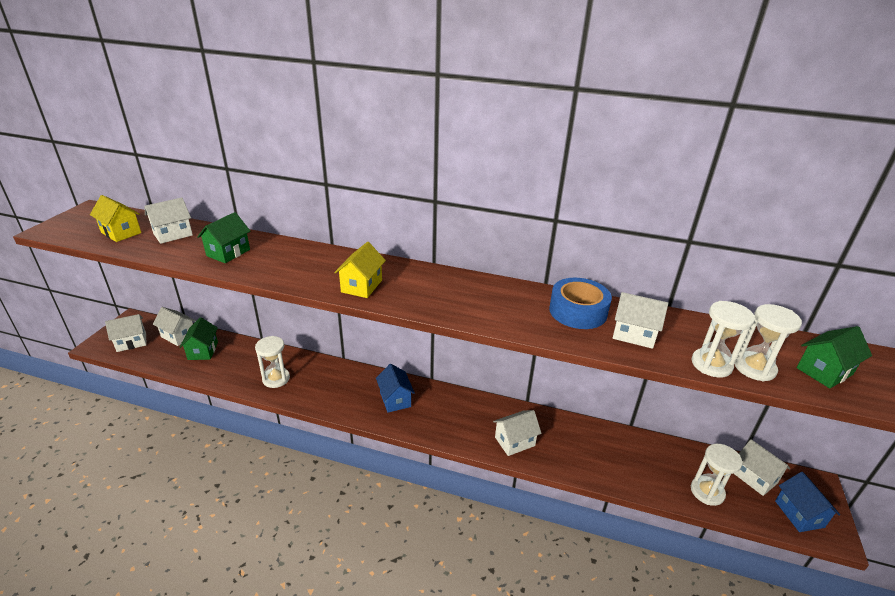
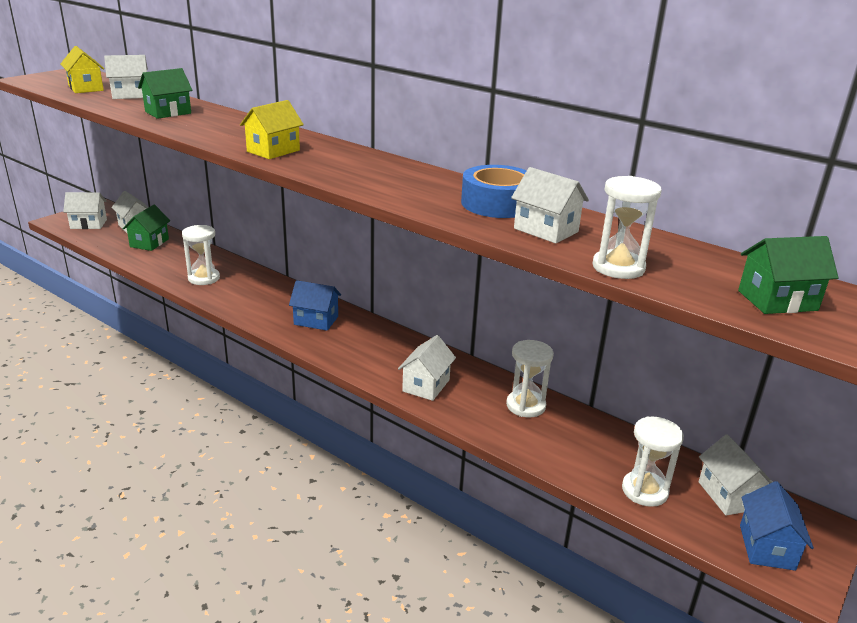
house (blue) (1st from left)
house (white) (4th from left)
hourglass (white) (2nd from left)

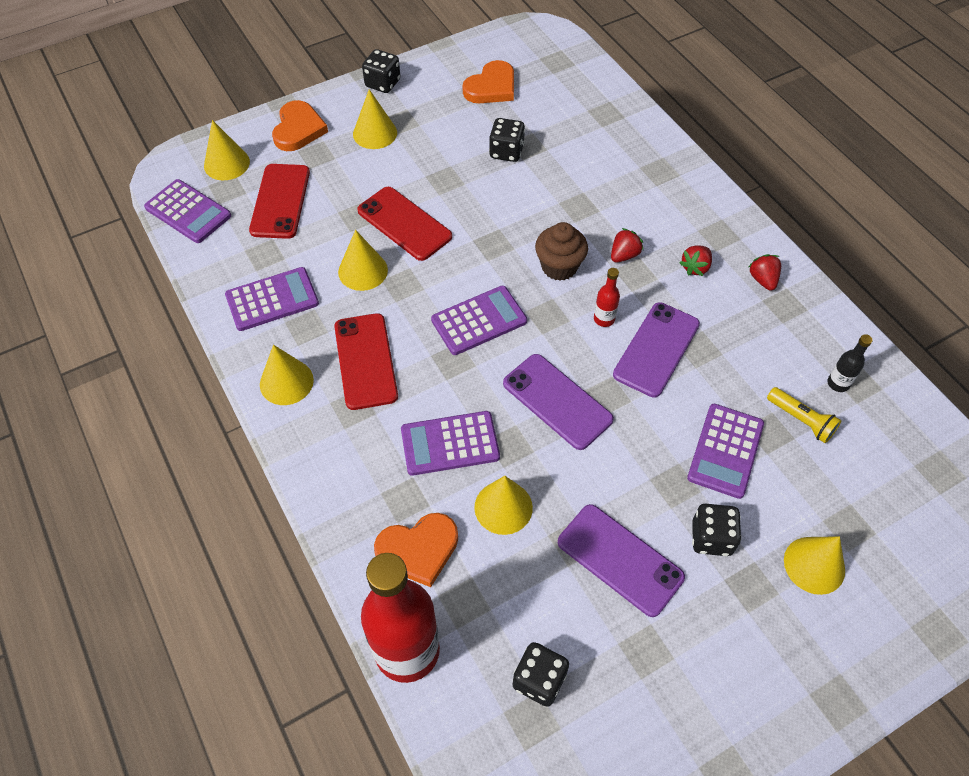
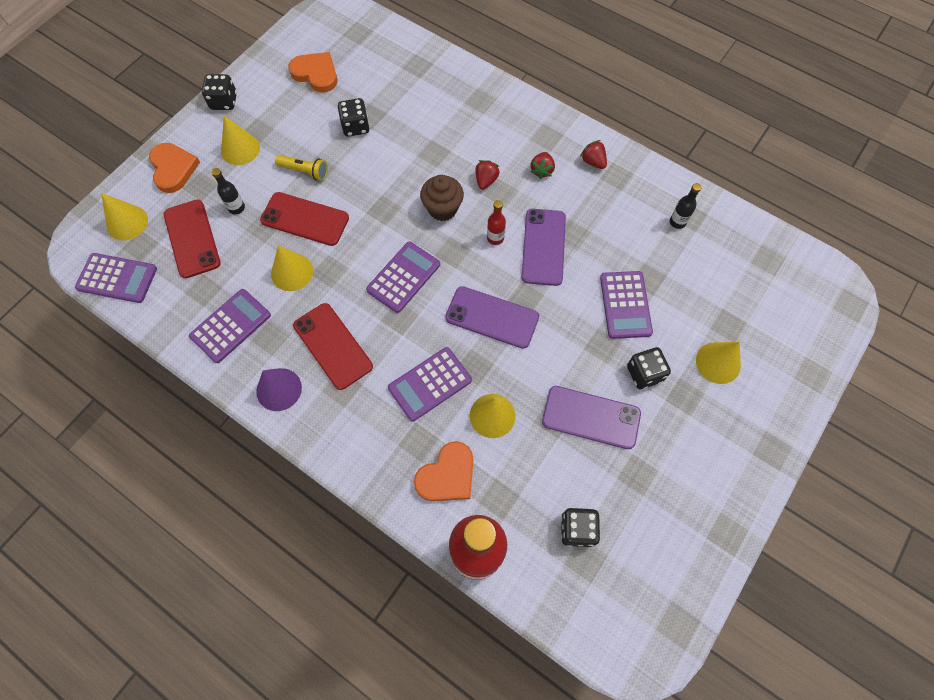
solid cone (violet)
heart shape (orange) (2nd from left)
pocket torch (yellow)
flask (jet-black) (1st from left)

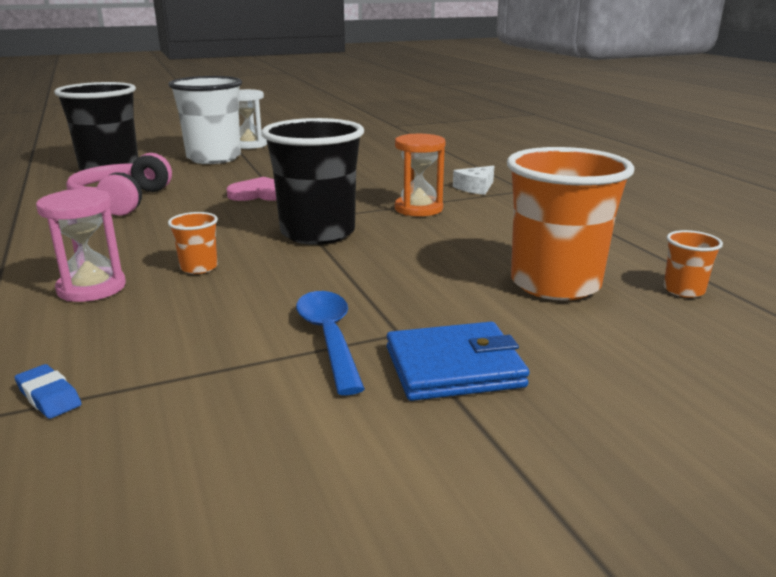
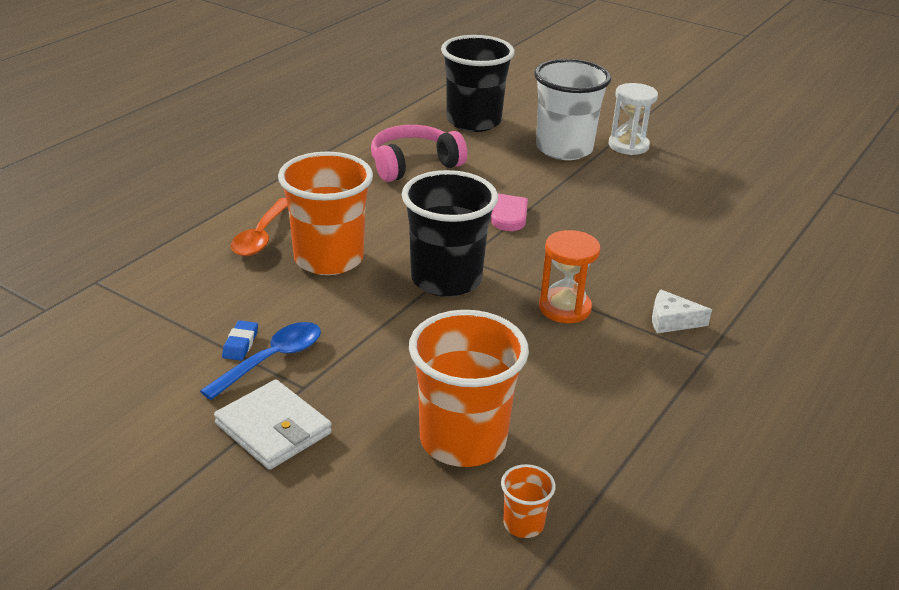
gum eraser (blue)
teaspoon (orange)
cup (orange) (1st from left)
billfold (white)

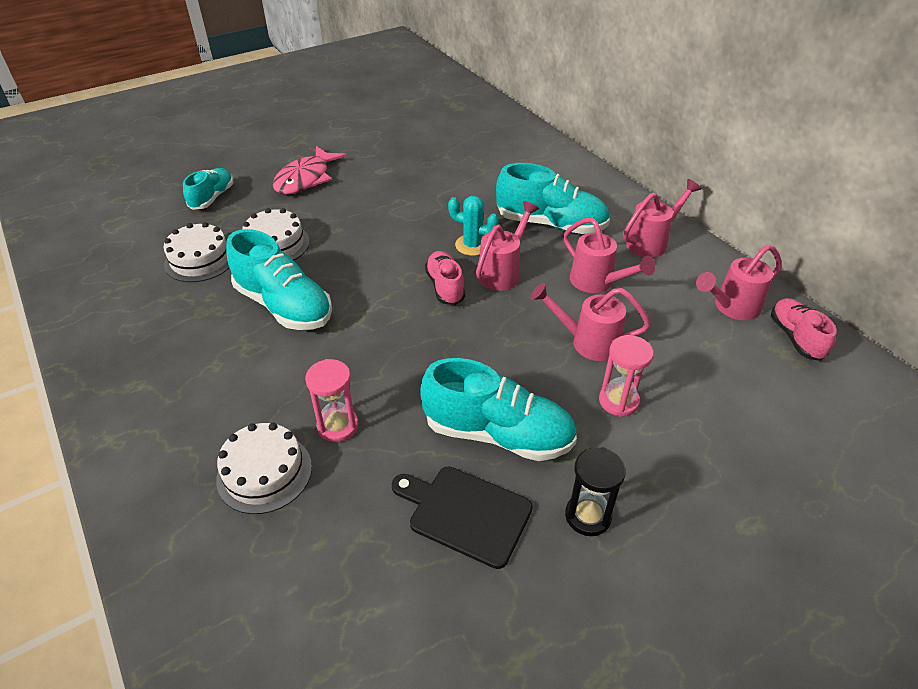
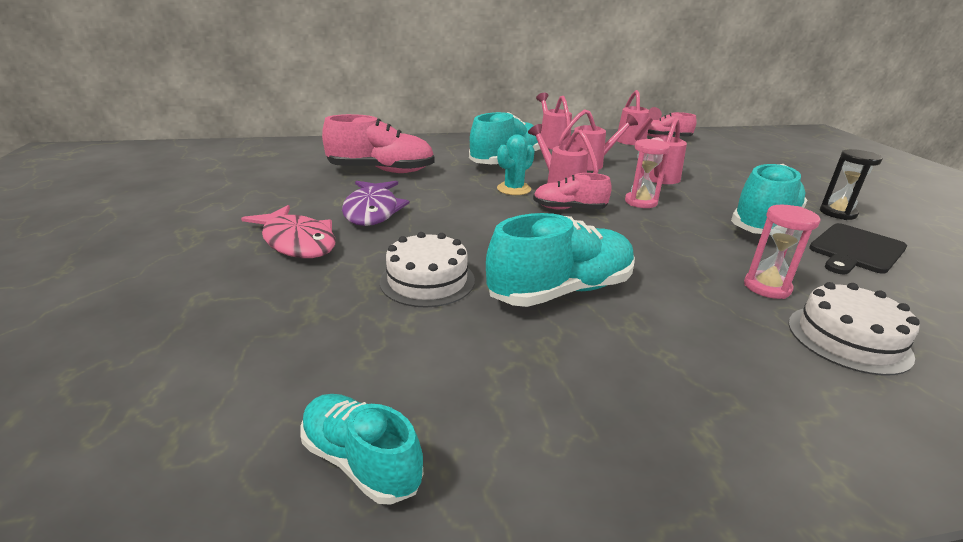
cake (white) (1st from left in the first image)
shoe (teal) (1st from left)
hourglass (rose-pink) (1st from left)
shoe (rose-pink) (1st from left)
fish (violet)

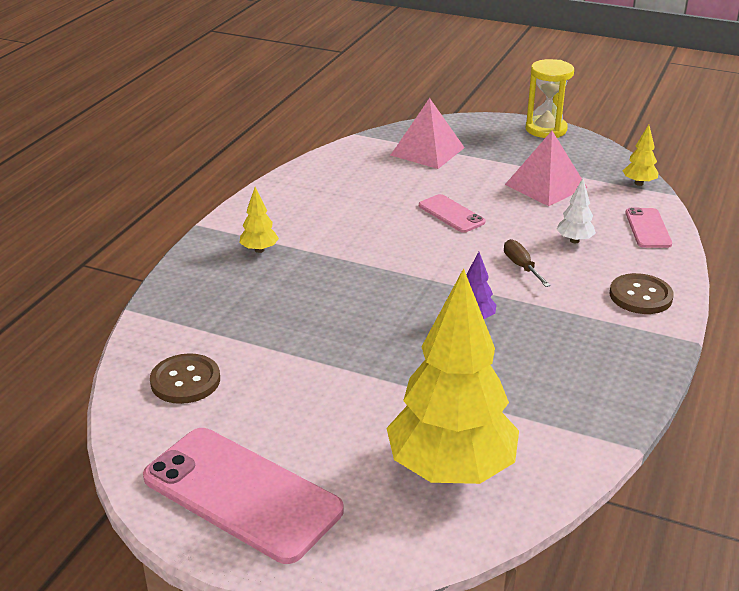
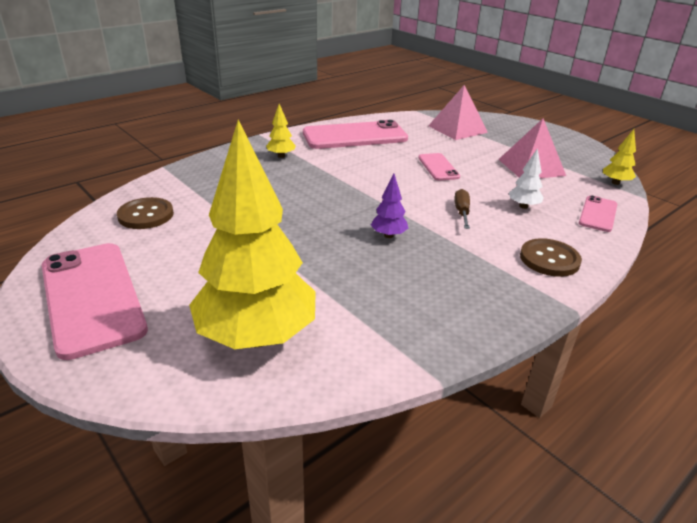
hourglass (yellow)
smartphone (rose-pink) (2nd from left)

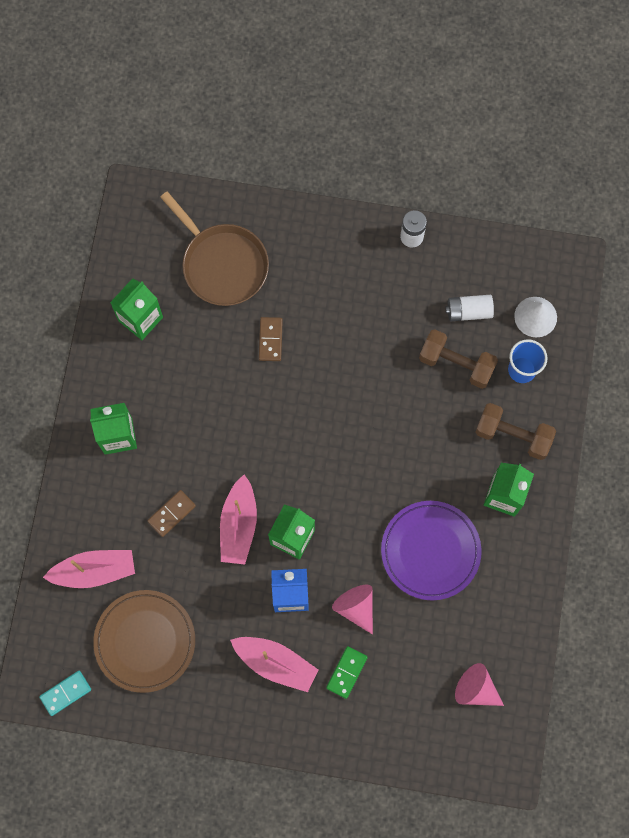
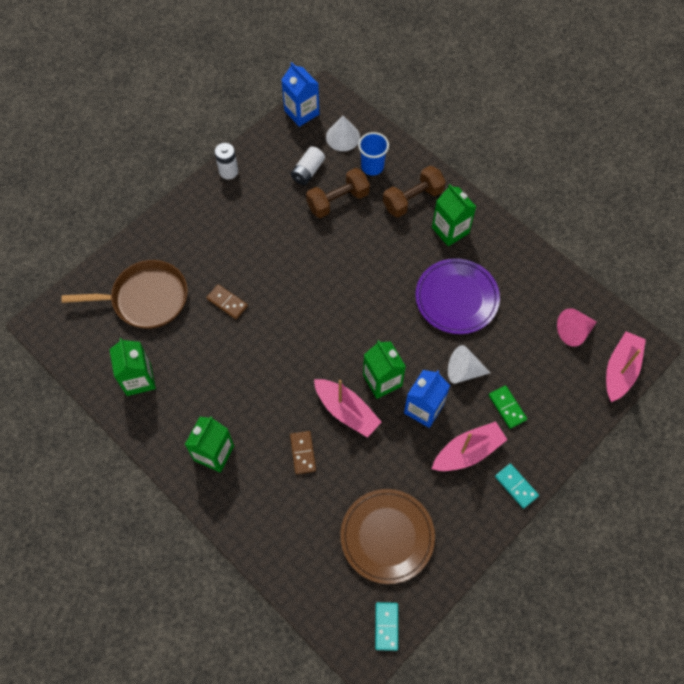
toy boat (rose-pink) (3rd from left)
solid cone (white) (2nd from left)
juice carton (blue) (1st from left)
domino tile (teal) (2nd from left)

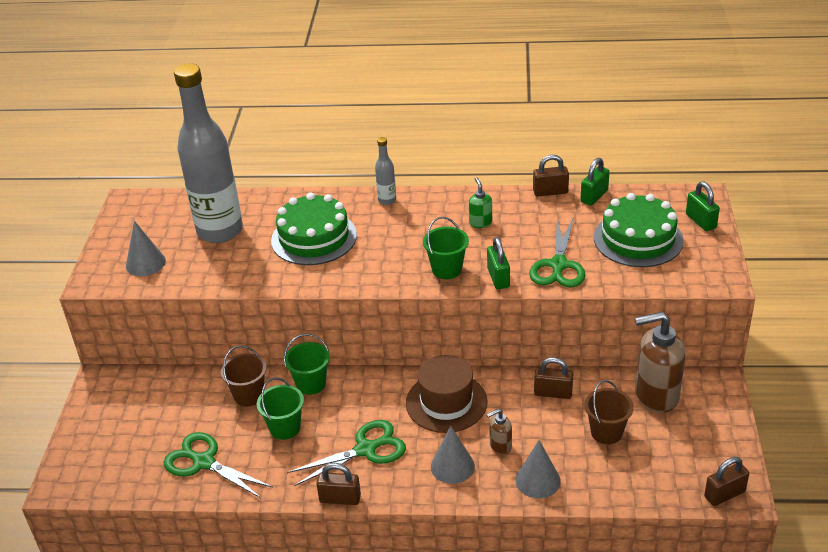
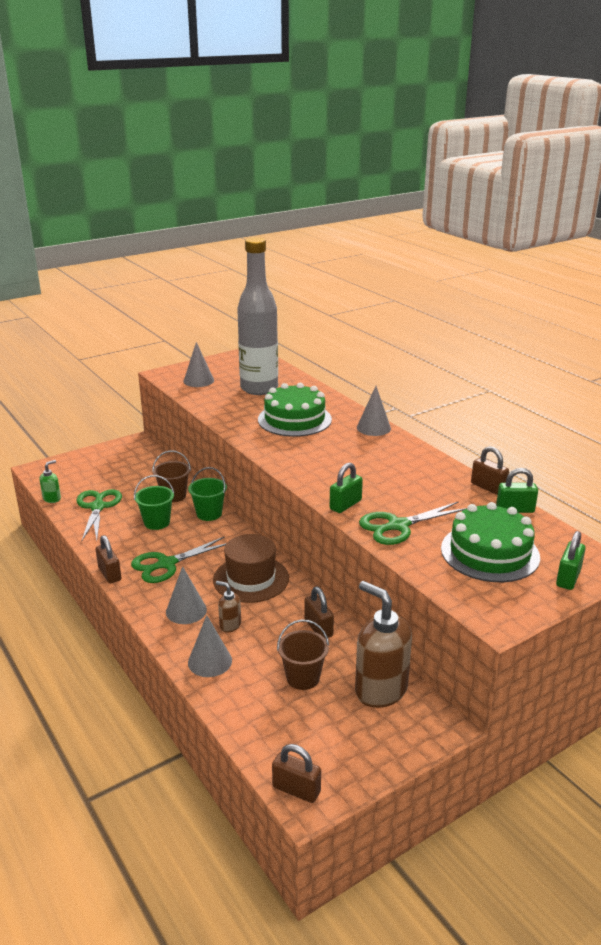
shears (leaf-green) (2nd from left)
solid cone (gray) (4th from left)
pail (leaf-green) (3rd from left in the first image)
pump bottle (leaf-green)

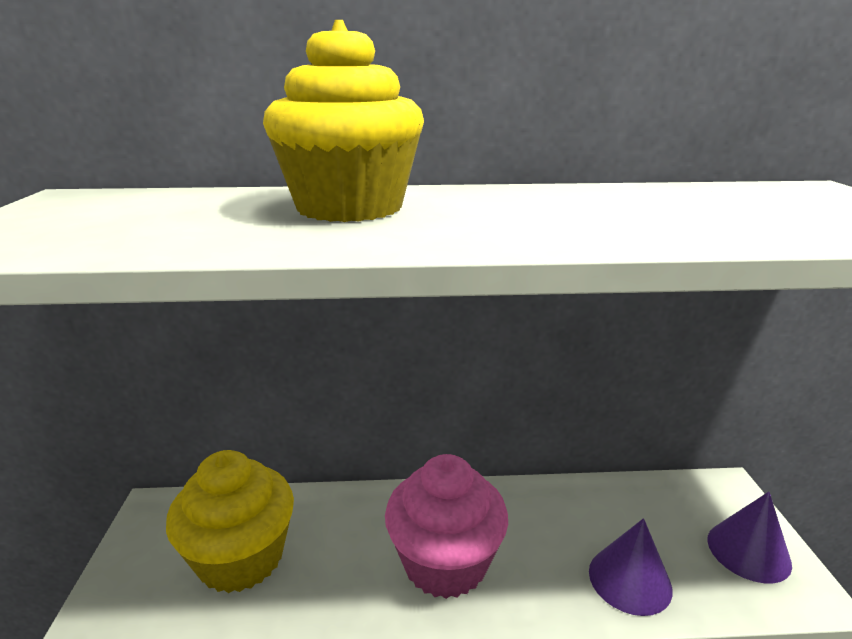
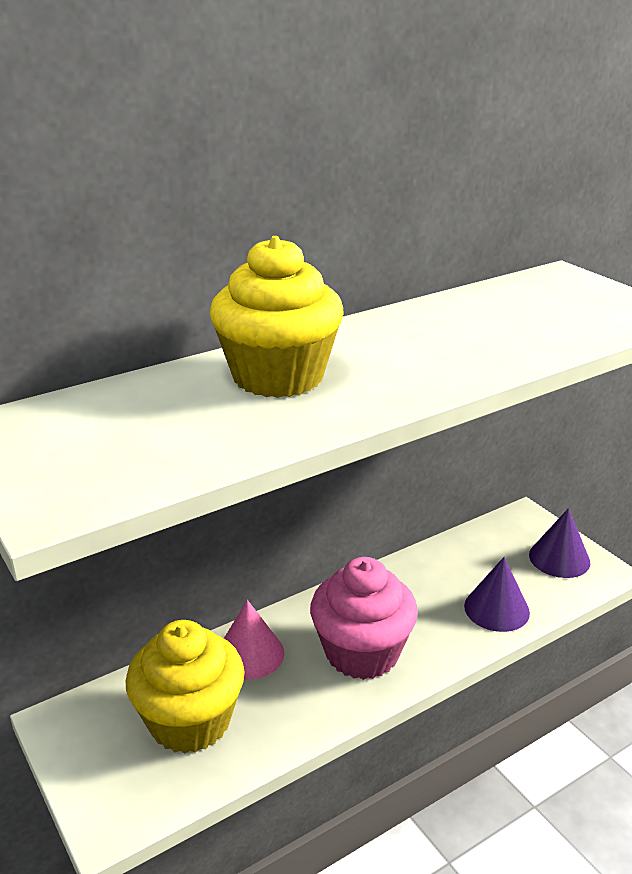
solid cone (rose-pink)

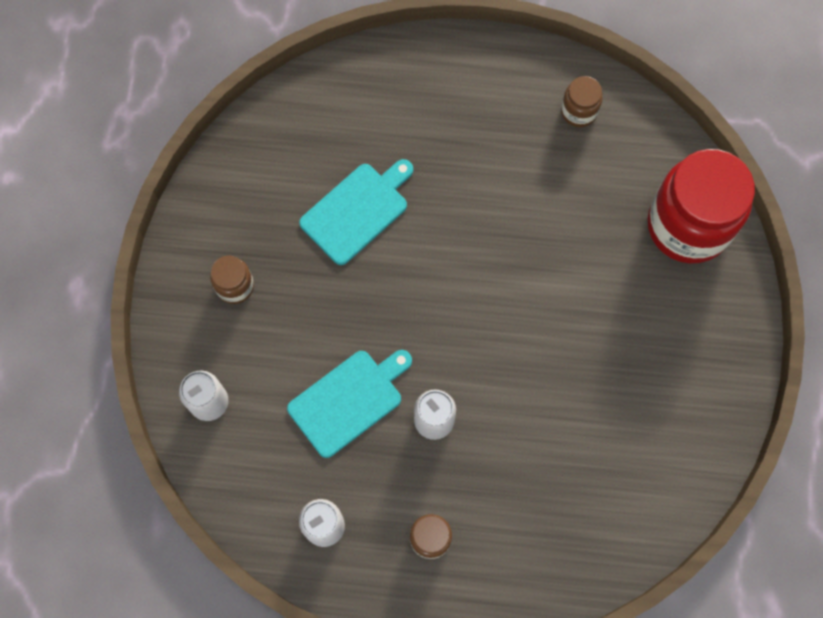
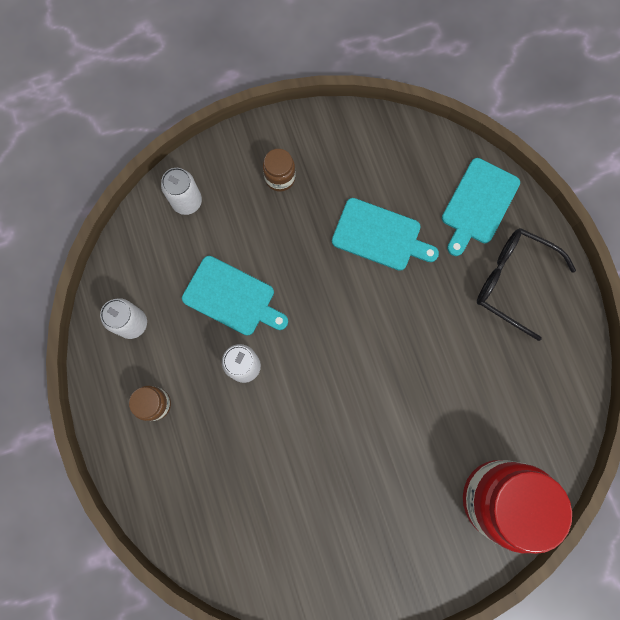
jam jar (dark brown) (3rd from left in the first image)
bread board (teal) (3rd from left)
glasses (jet-black)

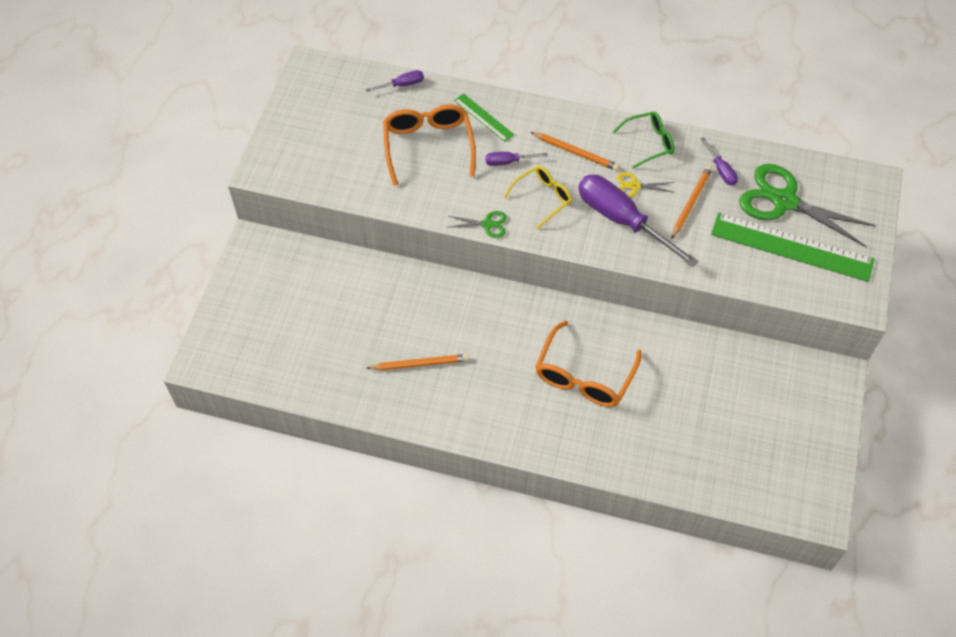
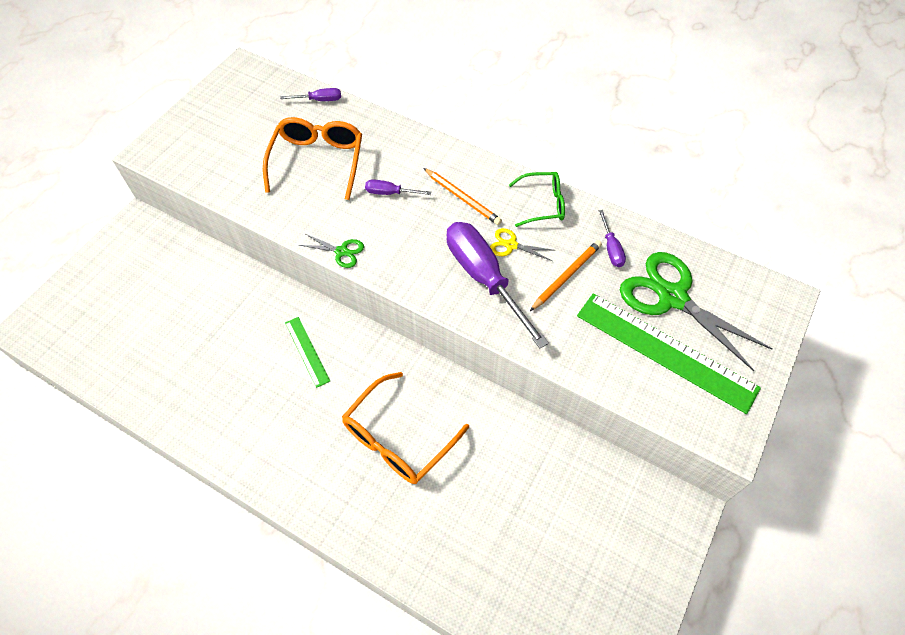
wooden pencil (orange) (1st from left in the first image)
ruler (leaf-green) (1st from left)
glasses (yellow)

